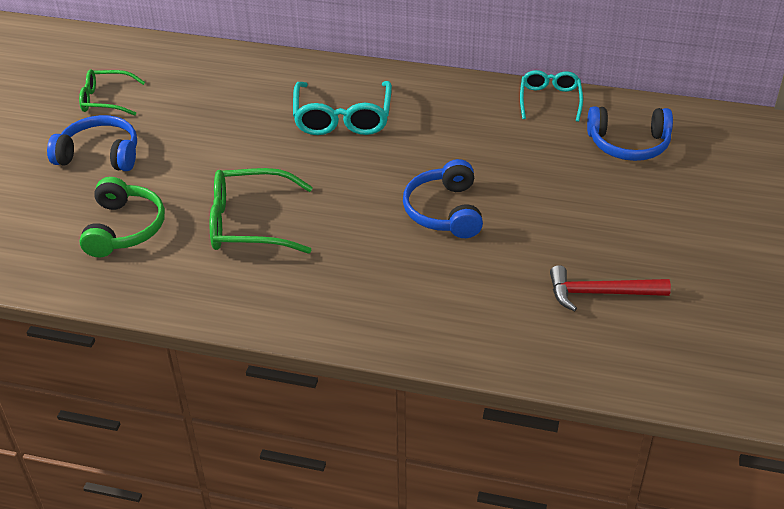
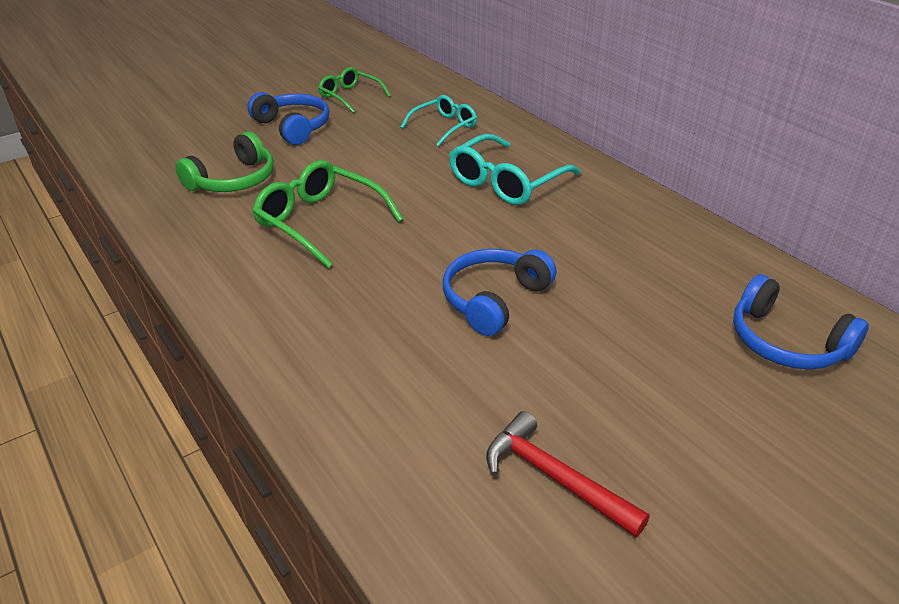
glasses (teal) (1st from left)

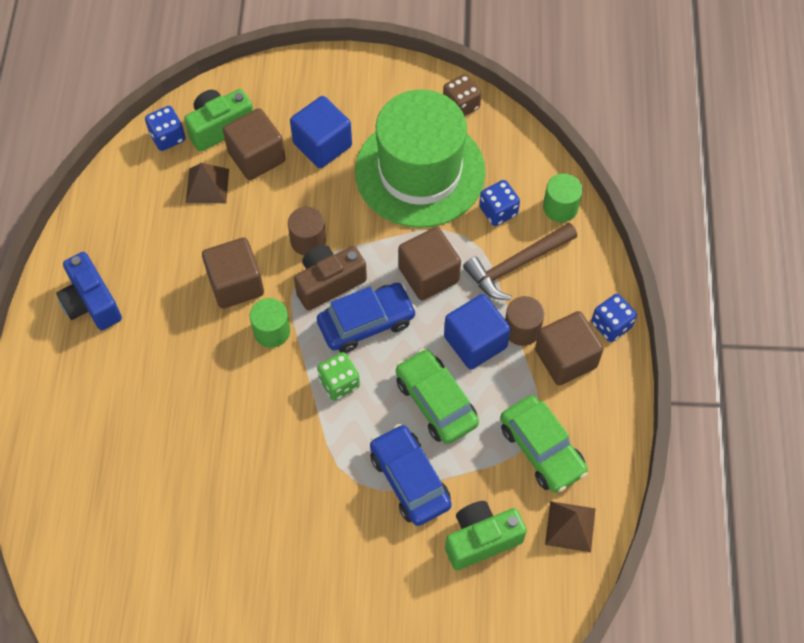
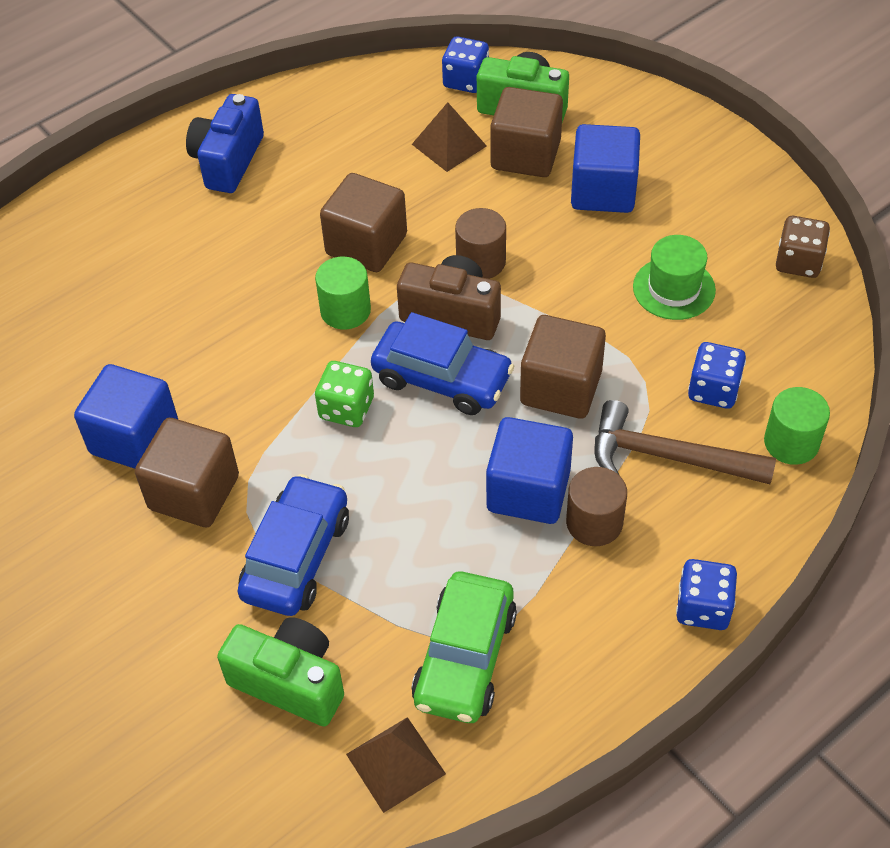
hat (leaf-green)
car (leaf-green) (1st from left in the first image)
cube (dark brown) (1st from left)
cube (blue) (1st from left)

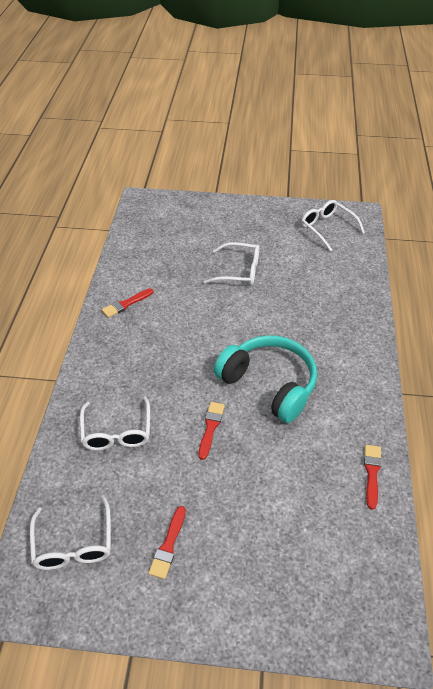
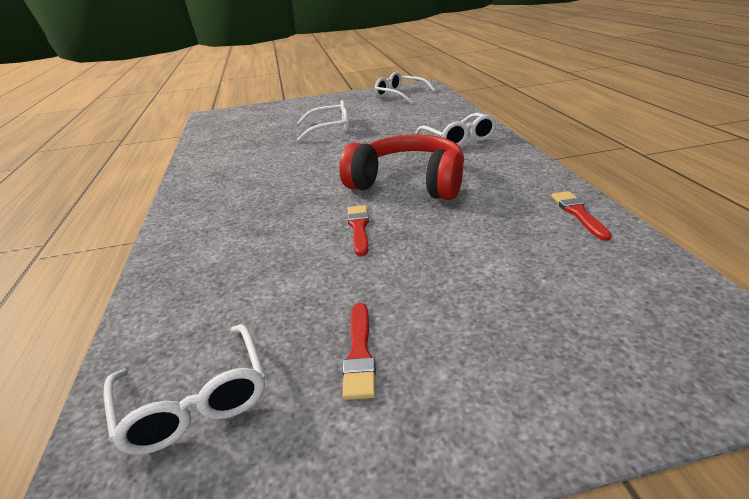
glasses (white) (4th from left)
paint brush (scarlet) (1st from left in the first image)
headset (scarlet)

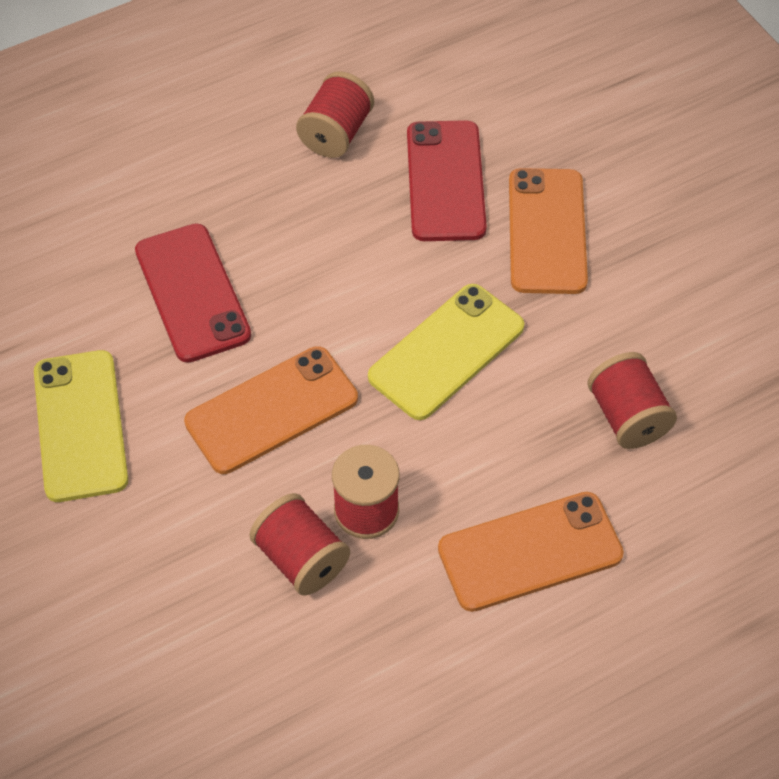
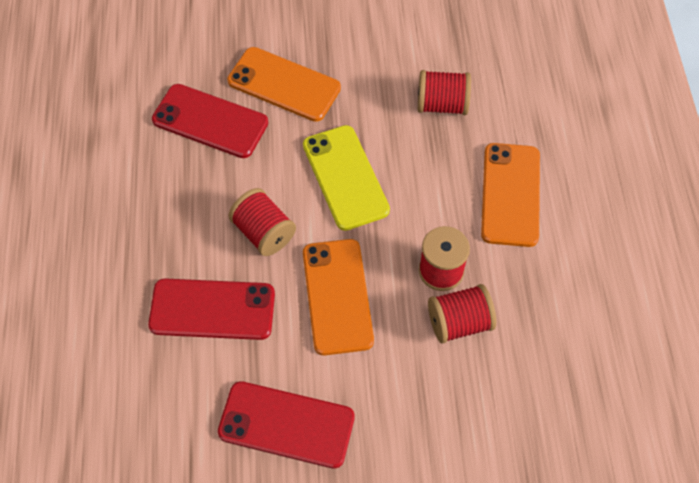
smartphone (scarlet) (3rd from left)
reel of thread (scarlet) (1st from left)

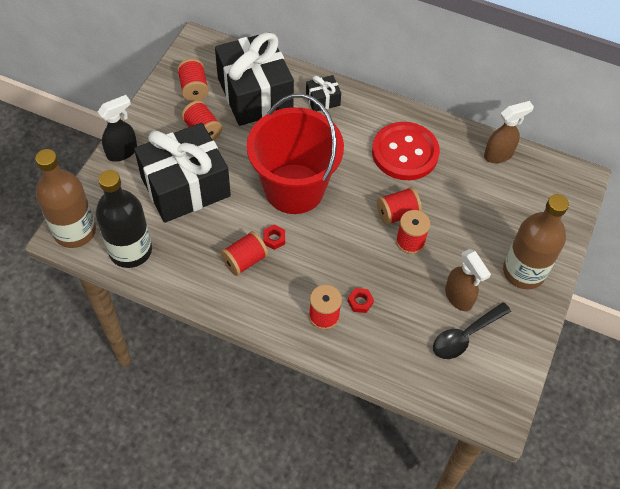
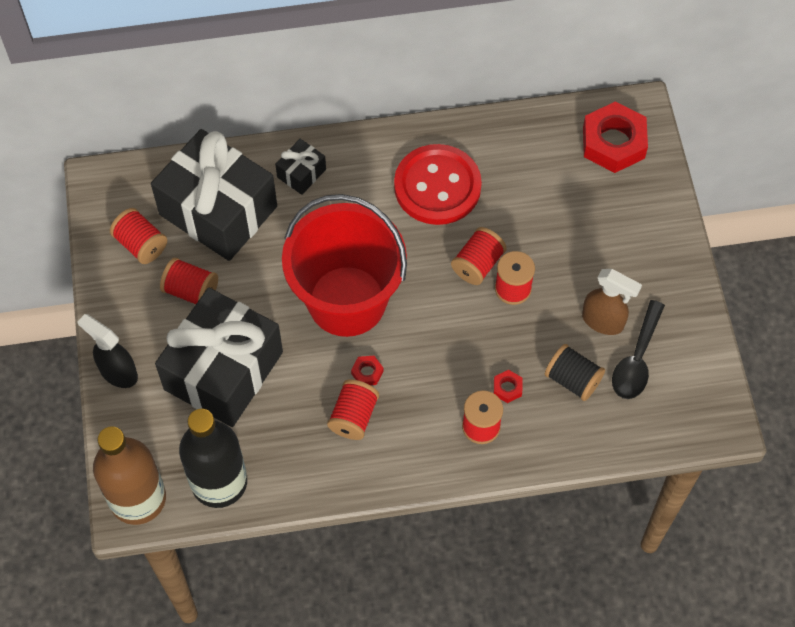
spray cleaner (jet-black)
spray cleaner (dark brown) (2nd from left in the first image)
flask (dark brown) (2nd from left in the first image)
reel of thread (jet-black)
hex nut (scarlet) (3rd from left)

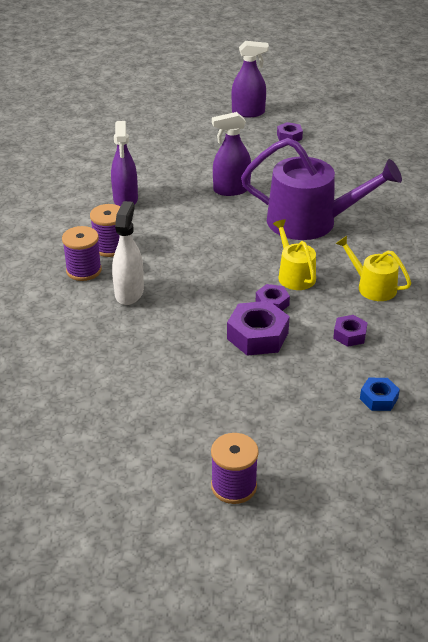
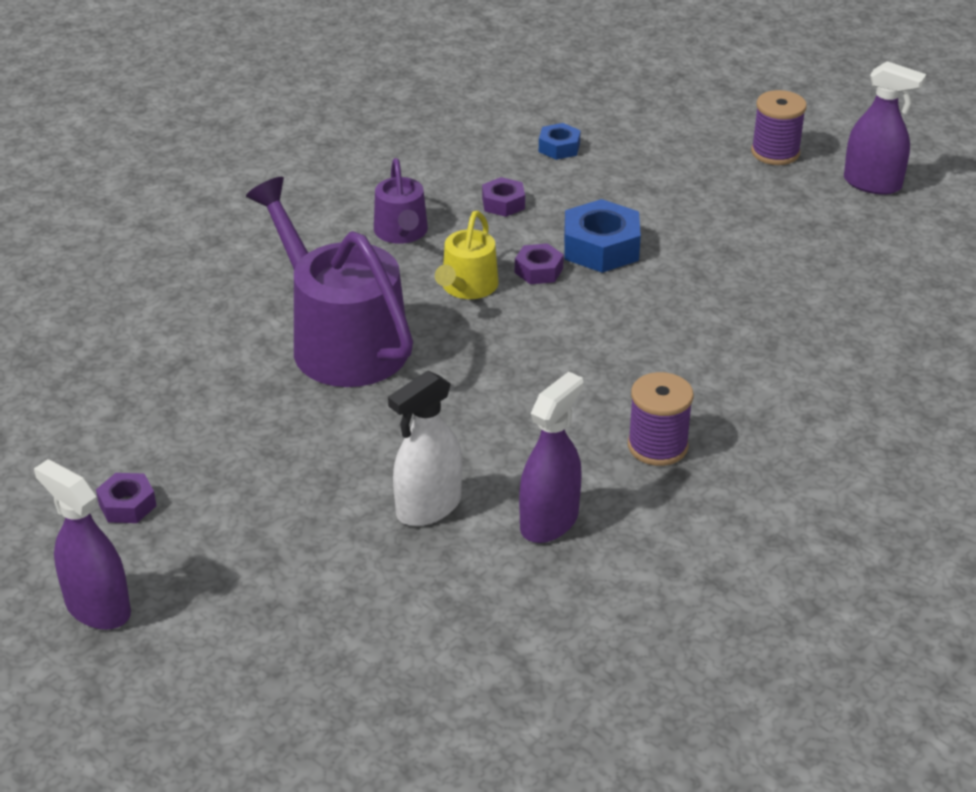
reel of thread (violet) (1st from left in the first image)
spray cleaner (white)
spray cleaner (violet) (3rd from left)
hex nut (blue) (2nd from left)
watering can (violet) (2nd from left)

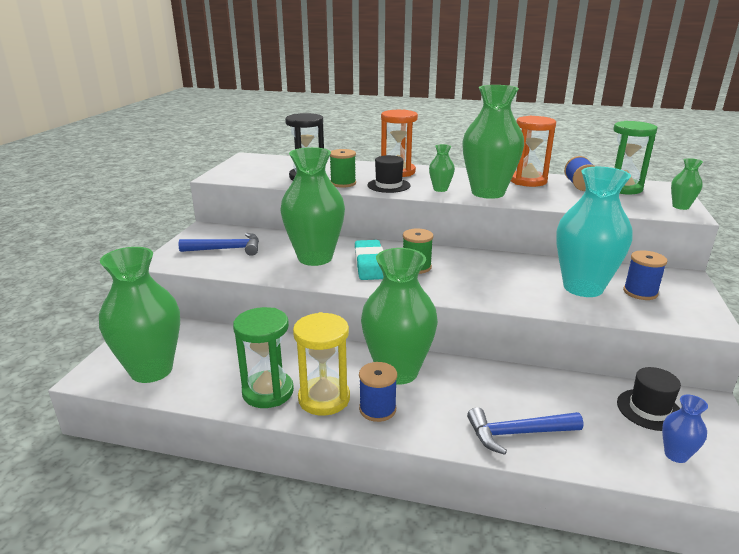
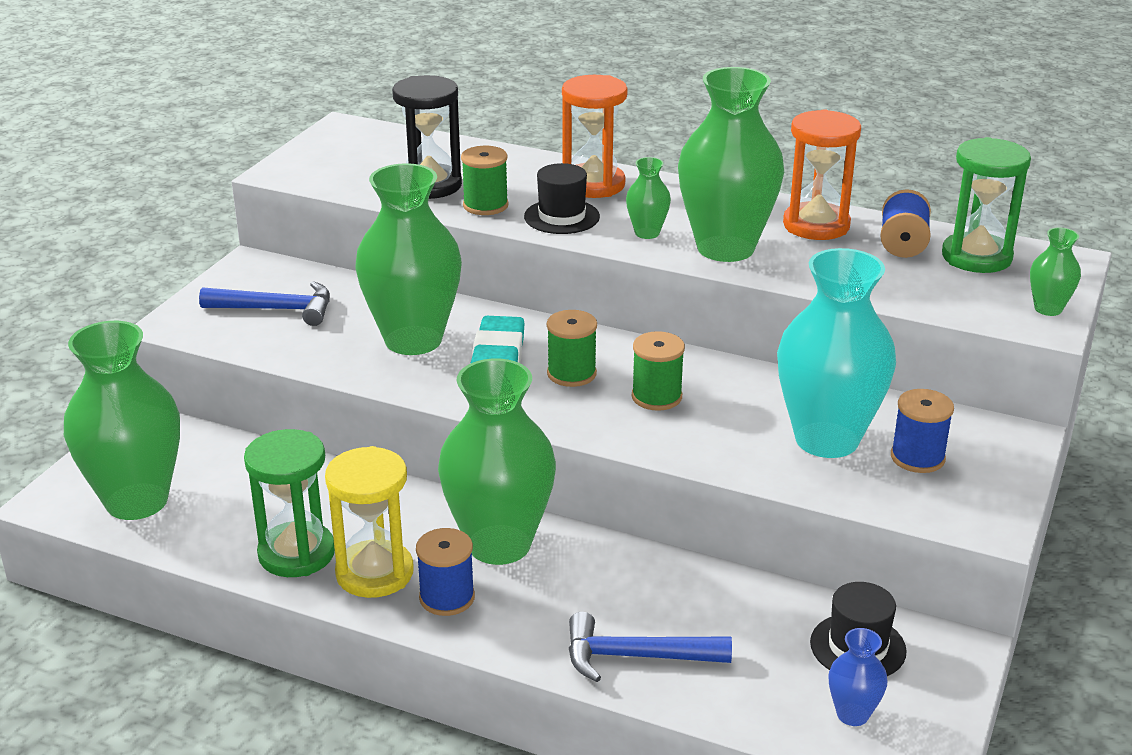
reel of thread (leaf-green) (3rd from left)

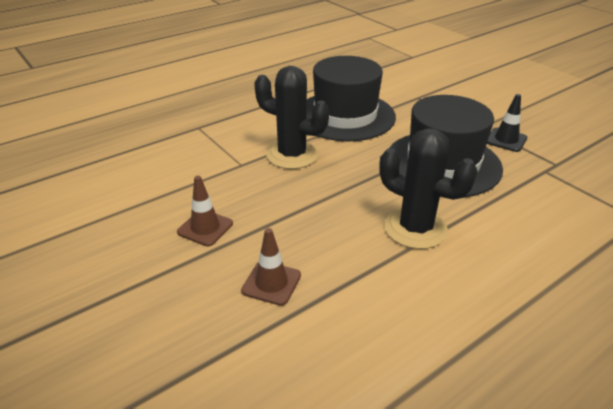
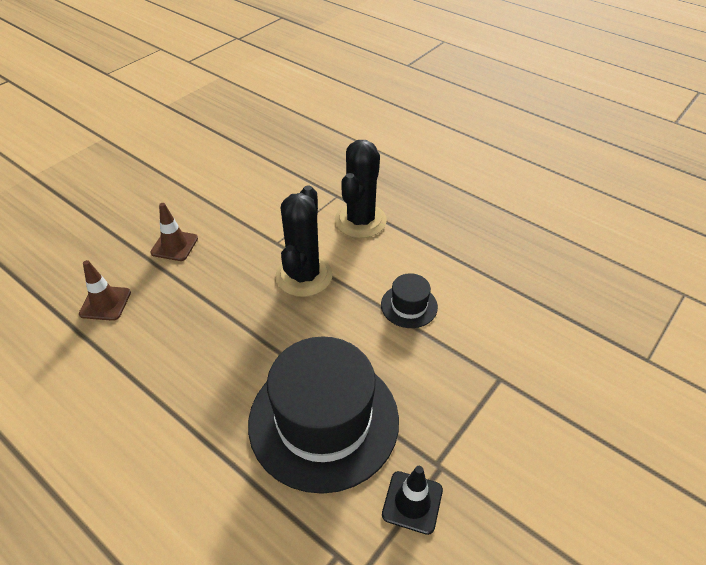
hat (jet-black) (2nd from left)
cactus (jet-black) (2nd from left)

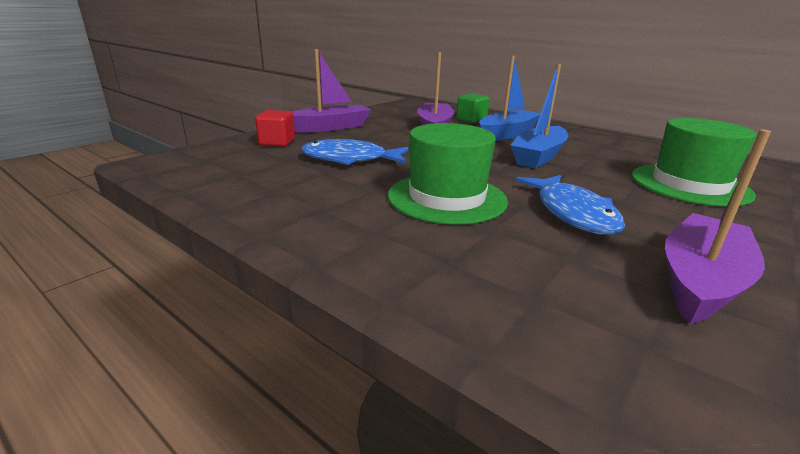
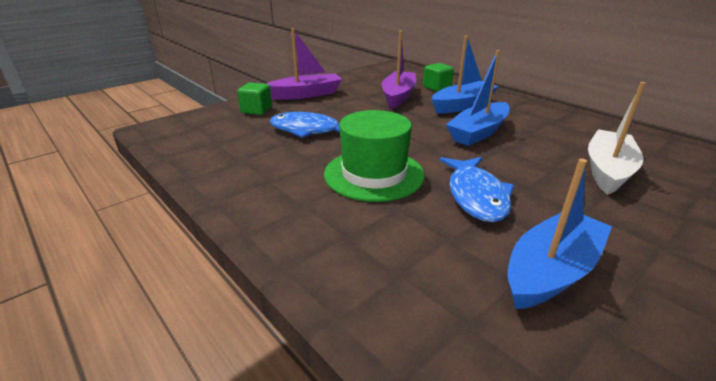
cube (leaf-green) (1st from left)
toy boat (white)
toy boat (blue) (3rd from left)

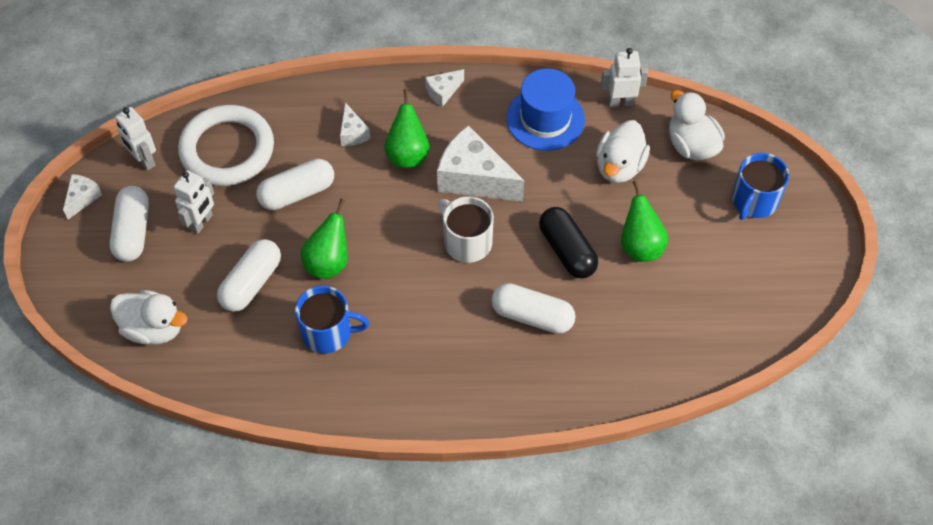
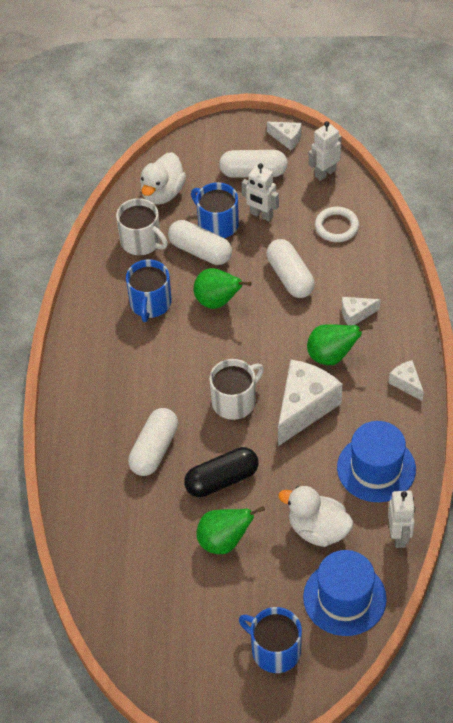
hoop (white)
hat (blue) (1st from left)
tea mug (white) (1st from left)
tea mug (blue) (2nd from left)

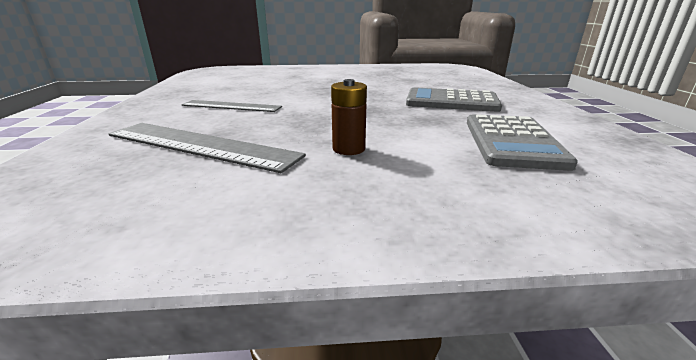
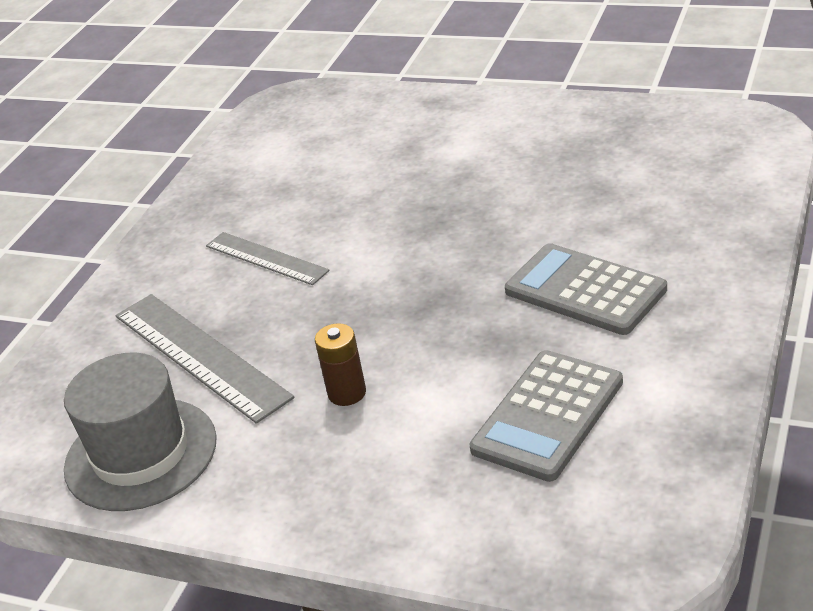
hat (gray)

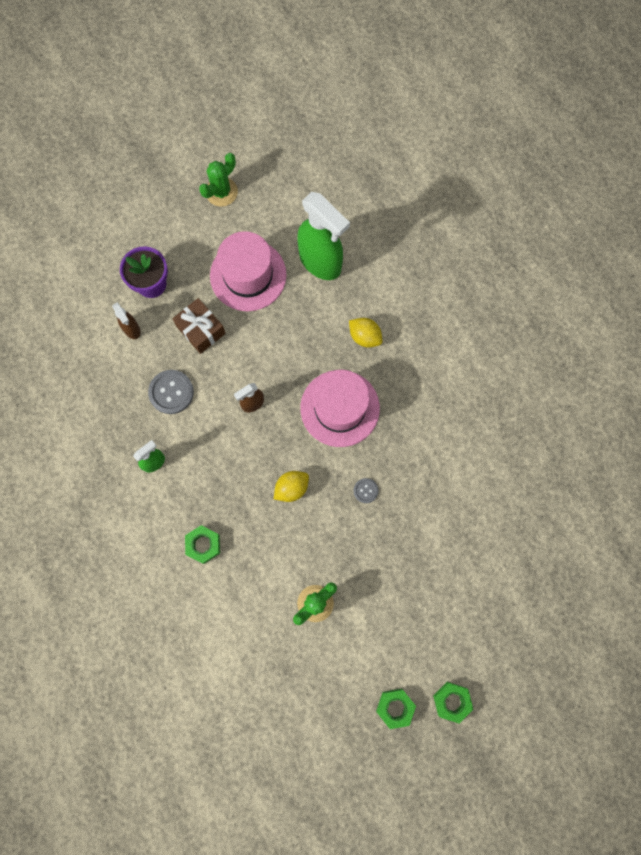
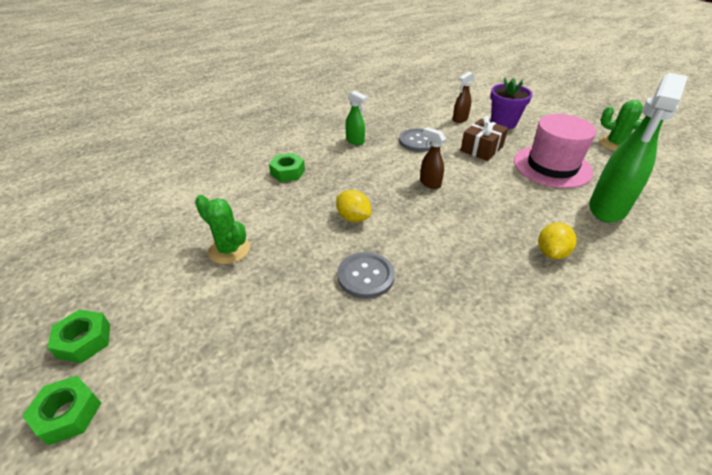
hat (rose-pink) (2nd from left in the first image)
sewing button (gray) (1st from left)

